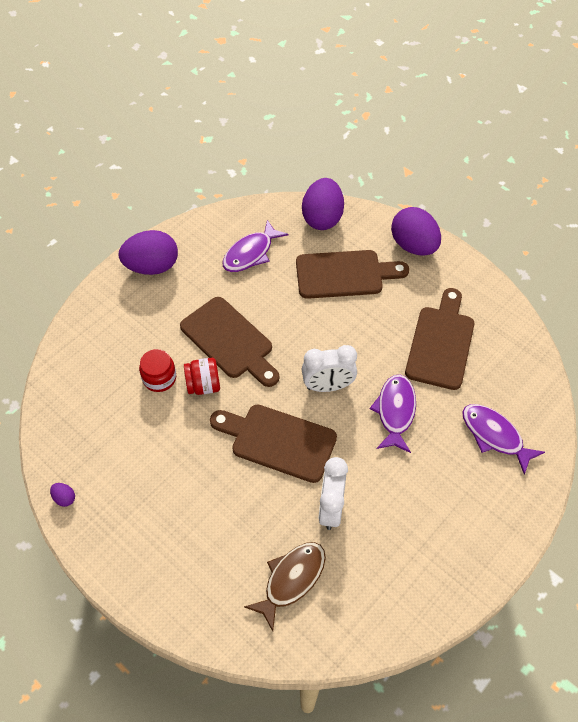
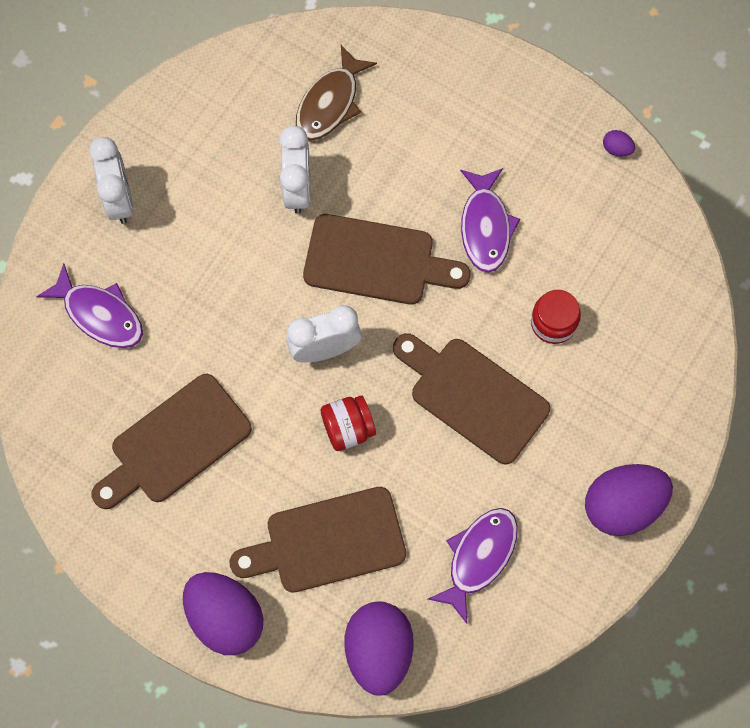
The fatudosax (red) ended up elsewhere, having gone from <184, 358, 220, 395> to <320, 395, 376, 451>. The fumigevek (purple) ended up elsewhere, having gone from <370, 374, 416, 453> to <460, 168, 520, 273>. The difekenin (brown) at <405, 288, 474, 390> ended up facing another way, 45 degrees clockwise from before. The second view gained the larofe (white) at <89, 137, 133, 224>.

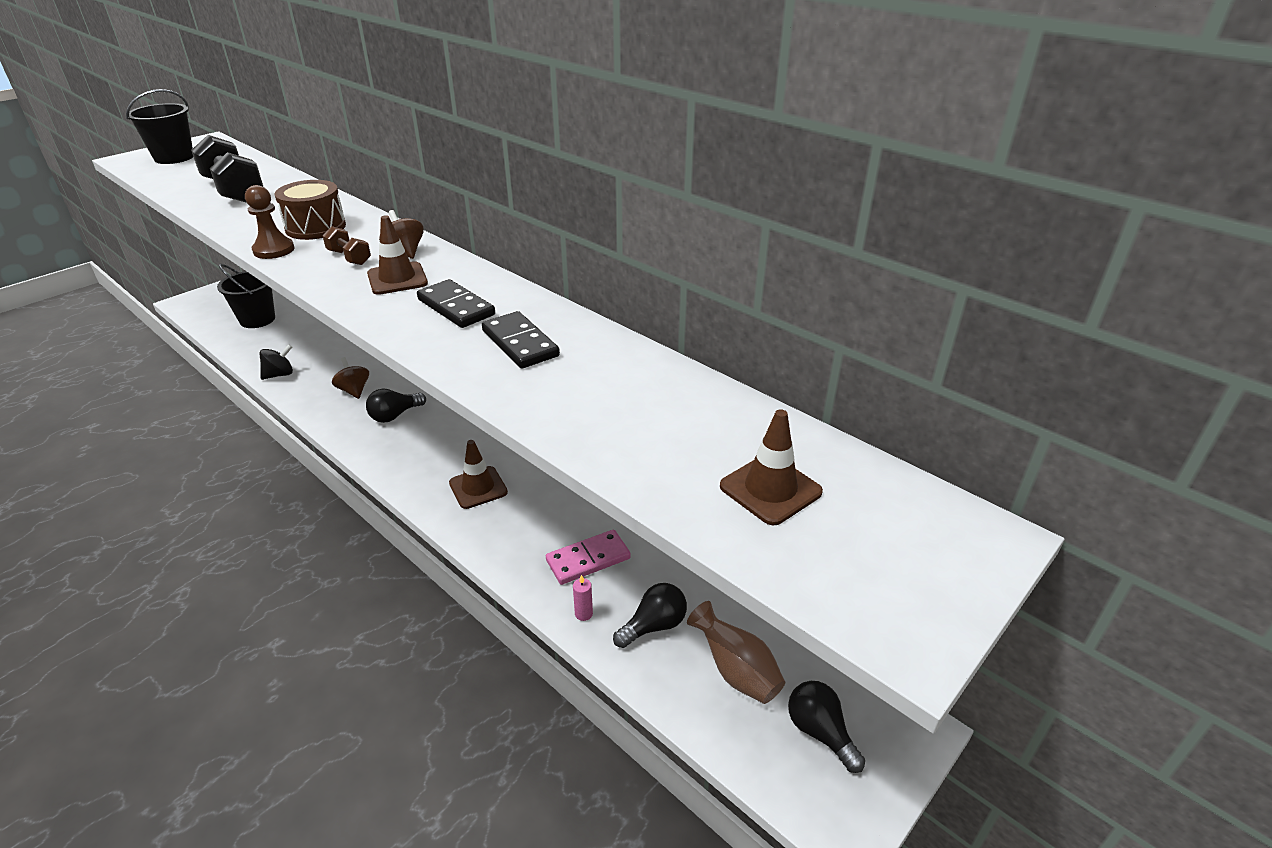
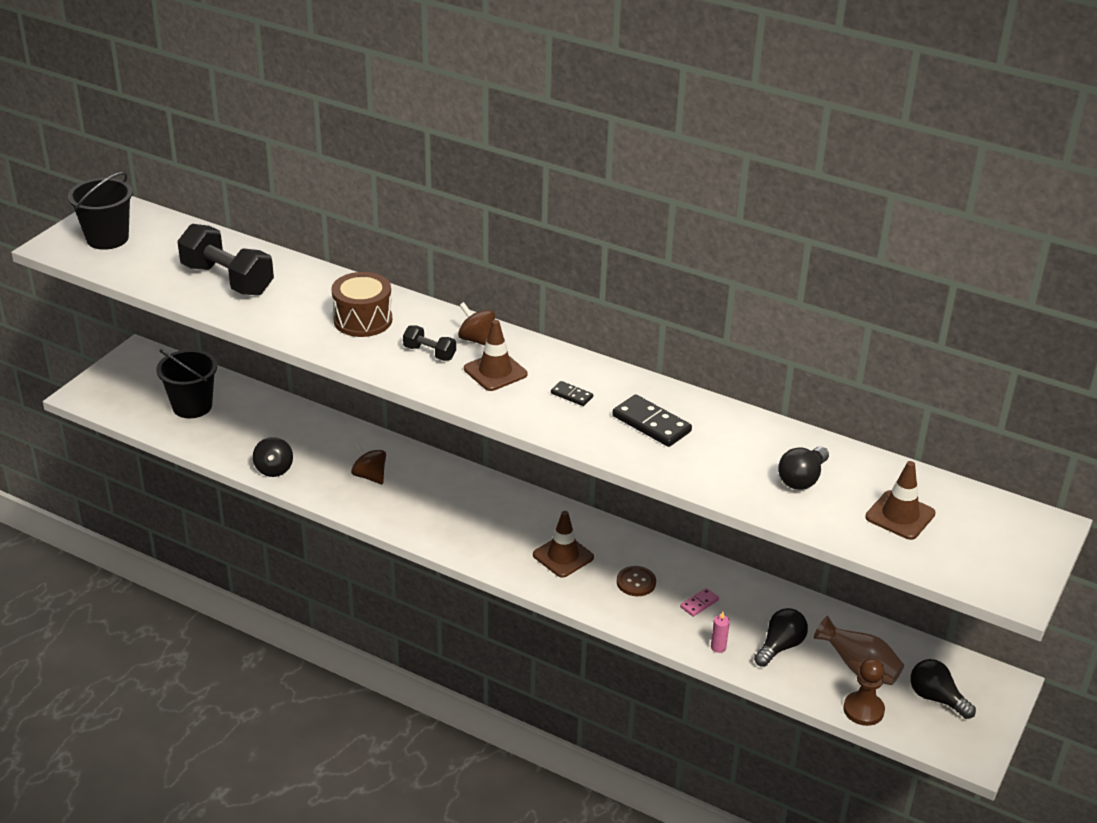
The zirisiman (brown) ended up elsewhere, having gone from <245, 185, 294, 259> to <843, 658, 885, 726>. The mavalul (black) at <260, 344, 293, 380> ended up facing another way, 135 degrees clockwise from before. What was the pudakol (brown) at <323, 226, 371, 265> turned into the pudakol (black) at <403, 325, 456, 361>. The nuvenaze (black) ended up elsewhere, having gone from <366, 389, 426, 423> to <778, 446, 829, 490>. The size of the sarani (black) at <417, 279, 495, 328> changed by a factor of 0.54. The size of the sarani (pink) at <546, 530, 631, 585> changed by a factor of 0.54. The second view gained the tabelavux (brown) at <617, 566, 656, 596>.

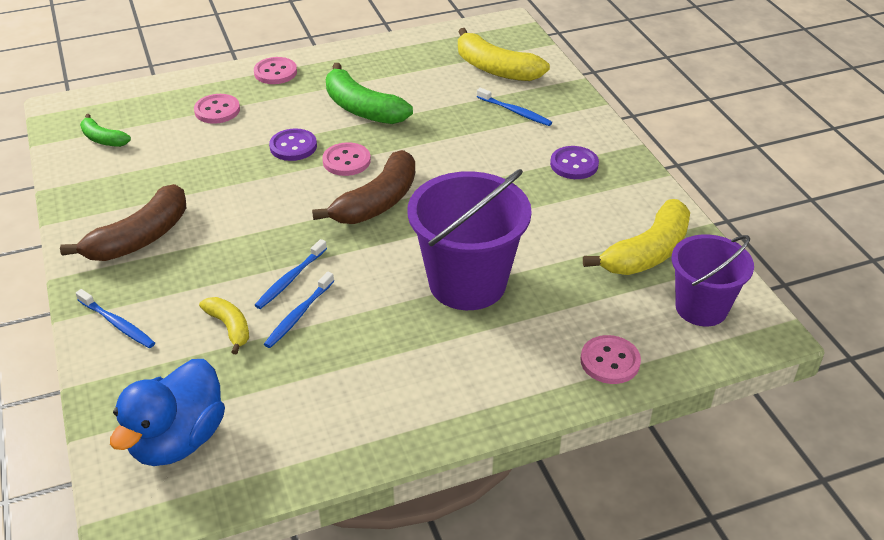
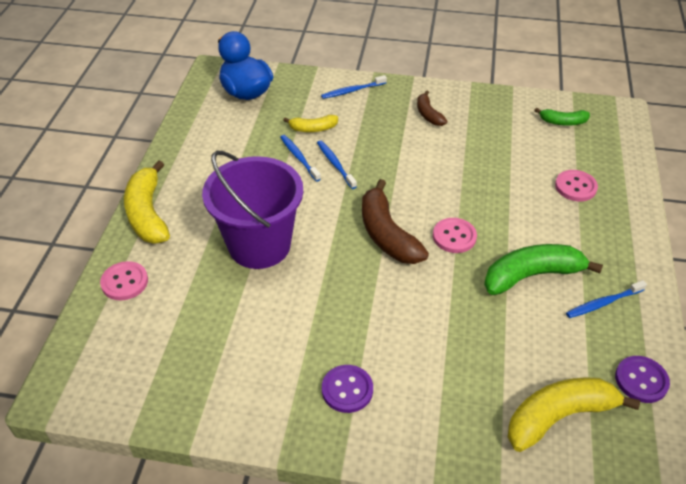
The size of the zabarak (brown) at <60, 184, 186, 261> changed by a factor of 0.55. The zabarak (green) at <80, 114, 131, 147> ended up facing another way, 150 degrees counterclockwise from before. The second view lost the tabelavux (pink) at <254, 57, 297, 84>. The tabelavux (purple) ended up elsewhere, having gone from <269, 128, 317, 161> to <615, 356, 670, 403>. The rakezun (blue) ended up elsewhere, having gone from <477, 88, 552, 126> to <566, 280, 647, 318>. The zabarak (yellow) ended up elsewhere, having gone from <583, 199, 690, 275> to <124, 160, 170, 244>. The second view lost the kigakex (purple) at <672, 234, 754, 326>.

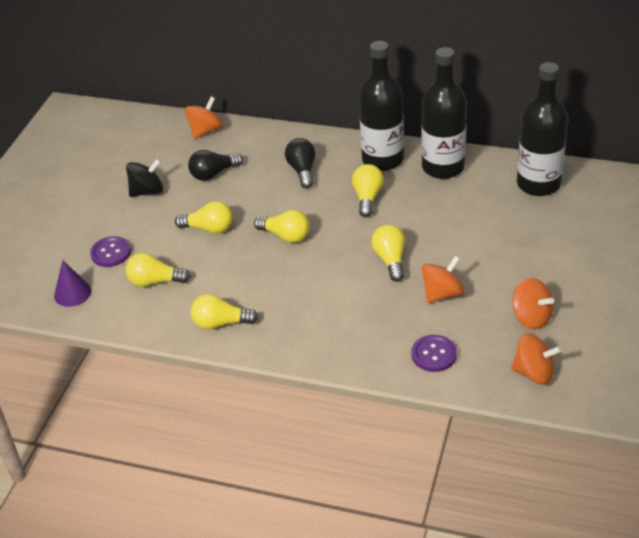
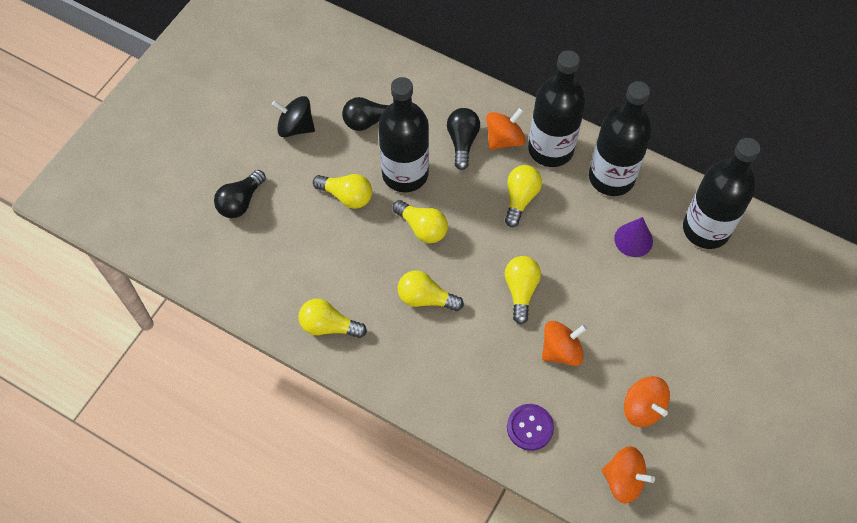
The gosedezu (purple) ended up elsewhere, having gone from <54, 260, 91, 307> to <614, 217, 653, 257>. Where the tabelavux (purple) stood at <90, 236, 131, 267>, the nuvenaze (black) came to stand at <214, 170, 266, 218>. The mavalul (black) at <126, 159, 163, 197> ended up facing another way, 150 degrees counterclockwise from before. The nuvenaze (yellow) ended up elsewhere, having gone from <126, 253, 191, 287> to <398, 270, 464, 311>. The mavalul (orange) ended up elsewhere, having gone from <185, 97, 223, 139> to <486, 108, 526, 150>. The second view gained the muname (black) at <378, 77, 429, 192>.

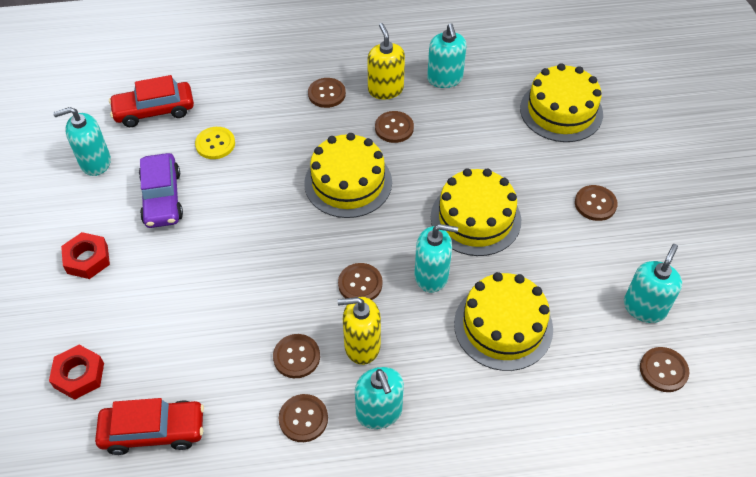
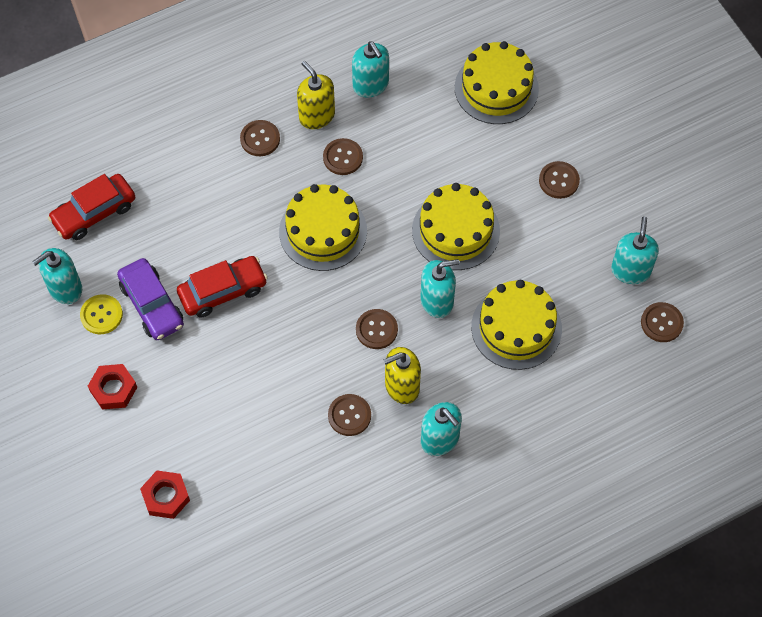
The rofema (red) ended up elsewhere, having gone from <95, 398, 204, 455> to <177, 256, 268, 318>. The tabelavux (yellow) ended up elsewhere, having gone from <195, 127, 235, 159> to <80, 294, 123, 334>. The second view lost the tabelavux (brown) at <279, 394, 328, 442>.

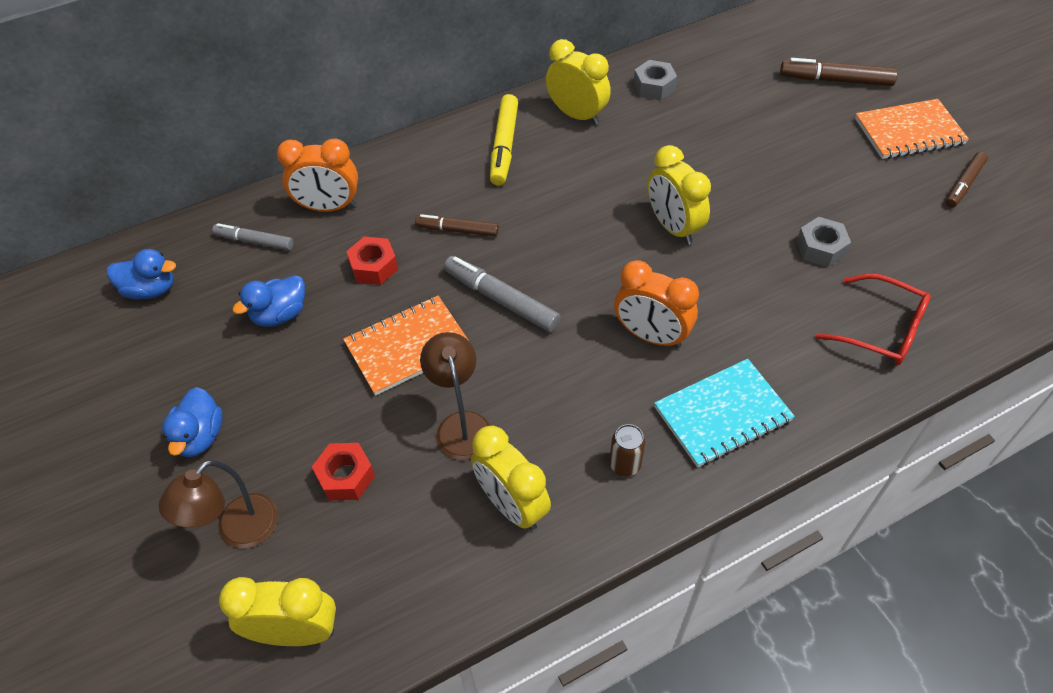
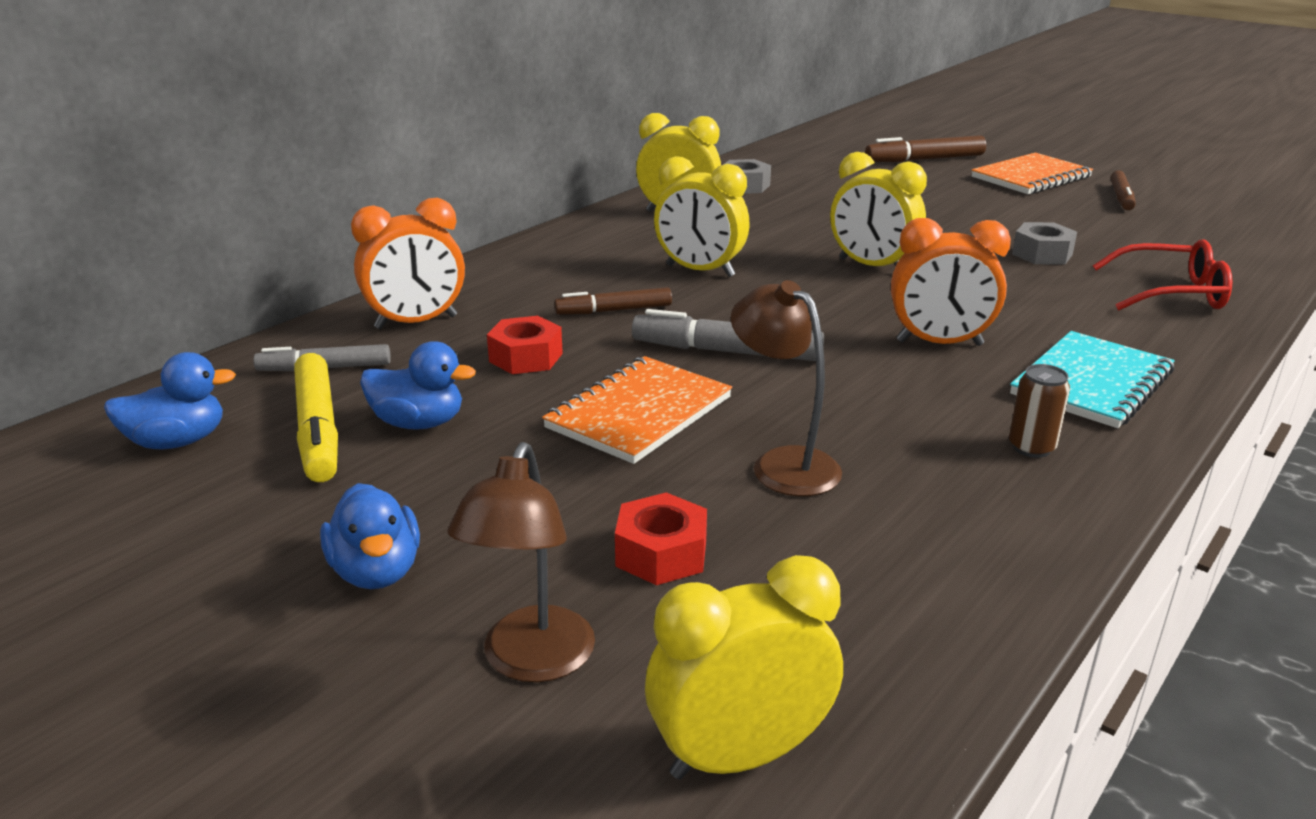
The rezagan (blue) at <232, 275, 305, 327> ended up facing another way, 105 degrees counterclockwise from before. The larofe (yellow) ended up elsewhere, having gone from <471, 426, 551, 530> to <654, 156, 749, 277>. The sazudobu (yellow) ended up elsewhere, having gone from <490, 94, 518, 186> to <294, 353, 338, 482>.

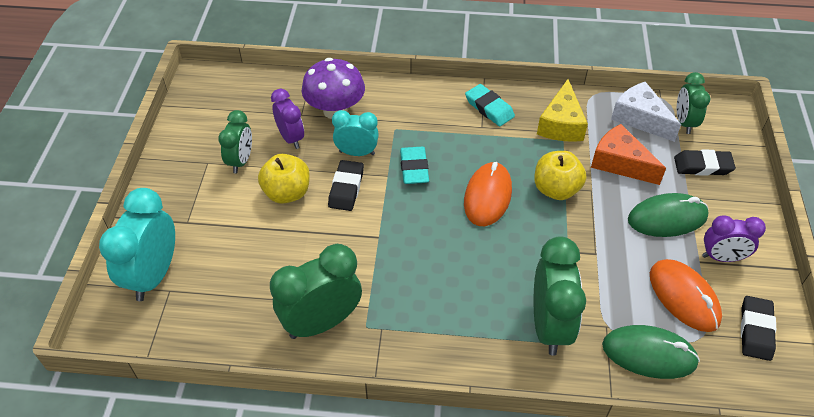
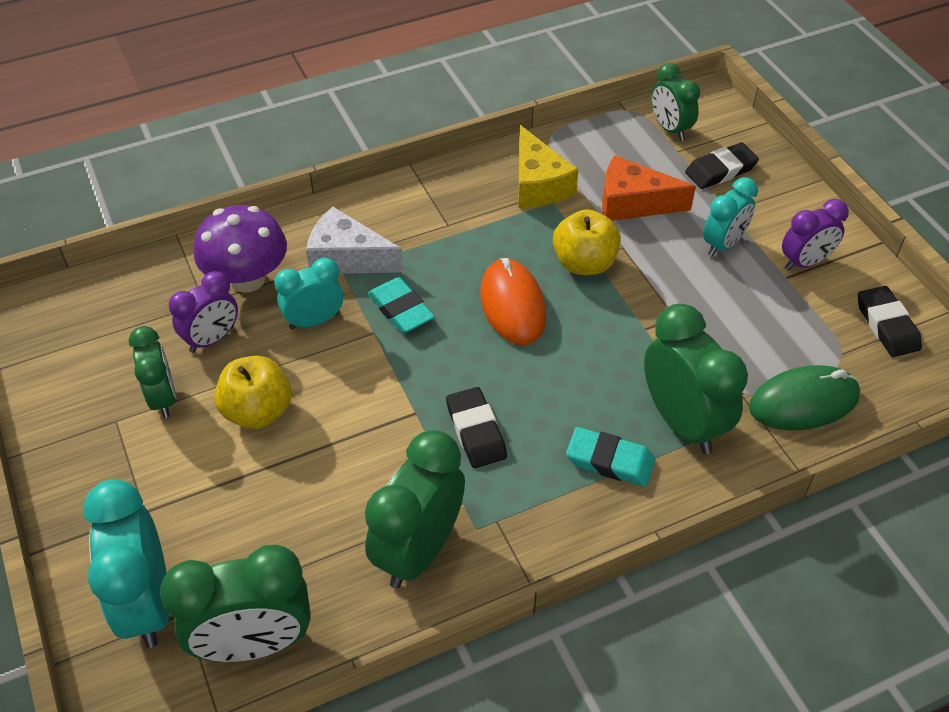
The larofe (purple) at <271, 89, 304, 149> ended up facing another way, 105 degrees clockwise from before. The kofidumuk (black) ended up elsewhere, having gone from <328, 160, 364, 211> to <446, 387, 507, 468>. The kofidumuk (turquoise) ended up elsewhere, having gone from <465, 84, 515, 126> to <566, 427, 655, 487>. The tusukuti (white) ended up elsewhere, having gone from <611, 82, 681, 142> to <306, 207, 403, 274>. Where the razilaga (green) stood at <628, 193, 709, 237>, the larofe (turquoise) came to stand at <703, 177, 758, 257>. The second view lost the razilaga (orange) at <650, 259, 722, 332>. The second view gained the larofe (green) at <160, 545, 311, 662>.

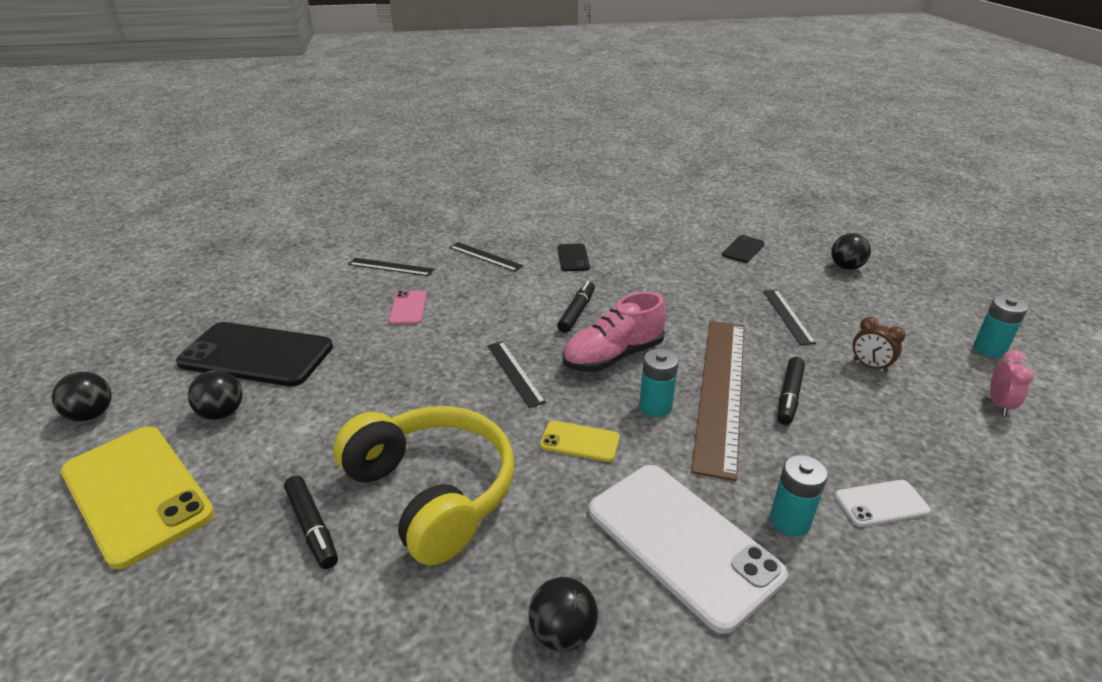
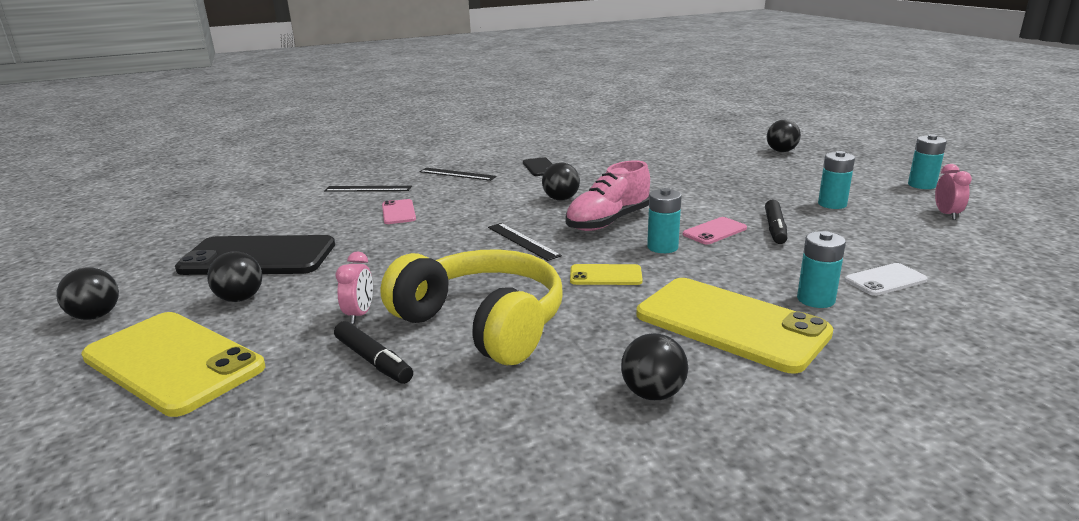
Where the sazudobu (black) stood at <557, 281, 595, 333>, the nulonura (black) came to stand at <542, 162, 580, 201>. What was the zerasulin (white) at <589, 465, 788, 634> turned into the zerasulin (yellow) at <636, 278, 833, 374>. Where the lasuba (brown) stood at <691, 321, 744, 481>, the zerasulin (pink) came to stand at <683, 217, 747, 244>. The second view lost the zerasulin (black) at <722, 235, 765, 263>. The second view lost the lasuba (black) at <763, 290, 816, 345>. Where the larofe (brown) stood at <853, 317, 906, 373>, the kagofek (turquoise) came to stand at <818, 151, 855, 209>. The second view gained the larofe (pink) at <336, 252, 373, 324>.

